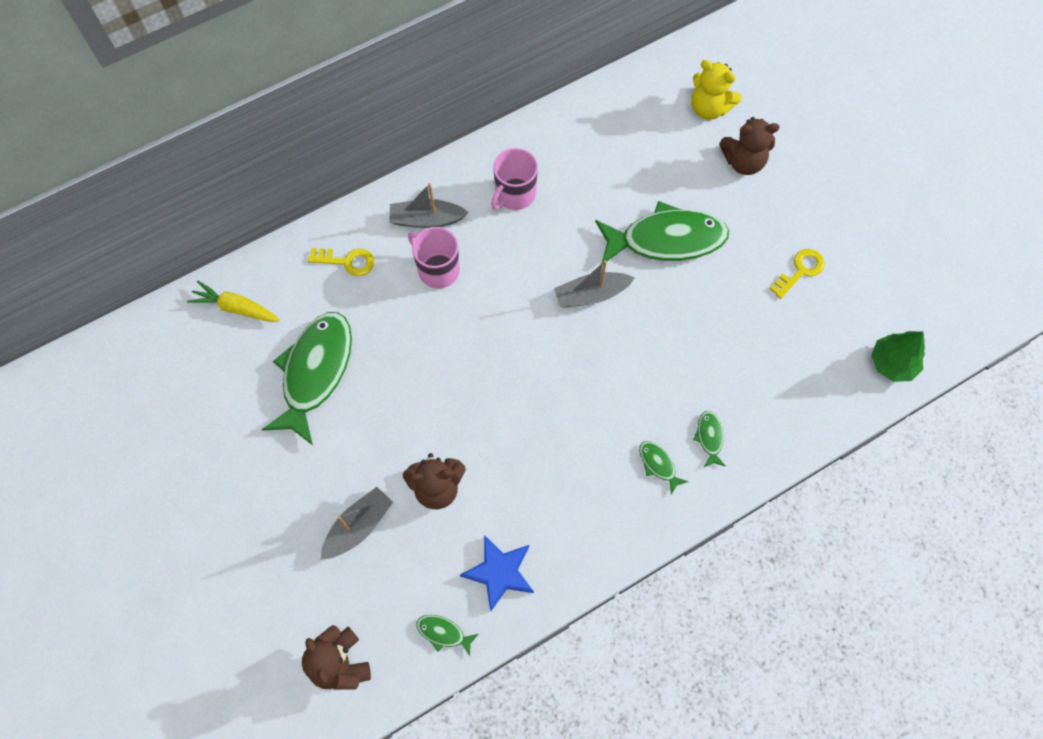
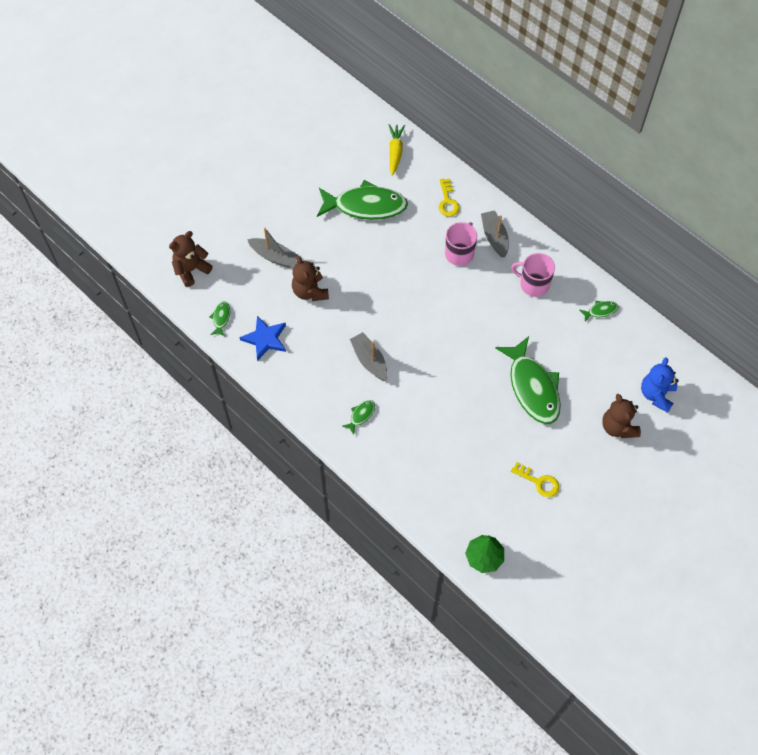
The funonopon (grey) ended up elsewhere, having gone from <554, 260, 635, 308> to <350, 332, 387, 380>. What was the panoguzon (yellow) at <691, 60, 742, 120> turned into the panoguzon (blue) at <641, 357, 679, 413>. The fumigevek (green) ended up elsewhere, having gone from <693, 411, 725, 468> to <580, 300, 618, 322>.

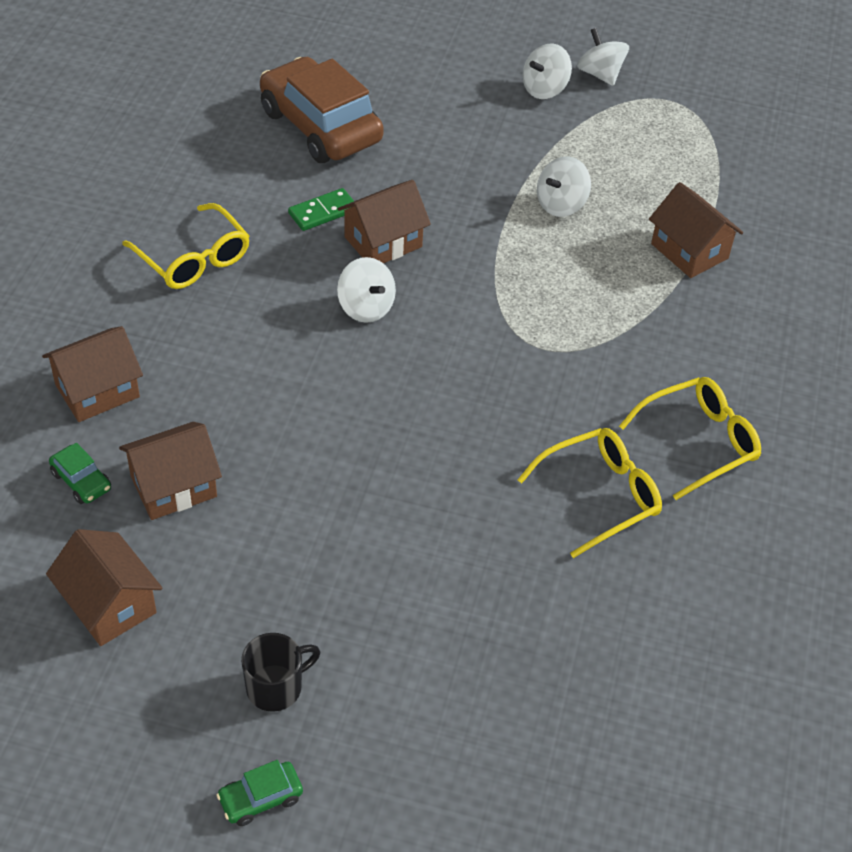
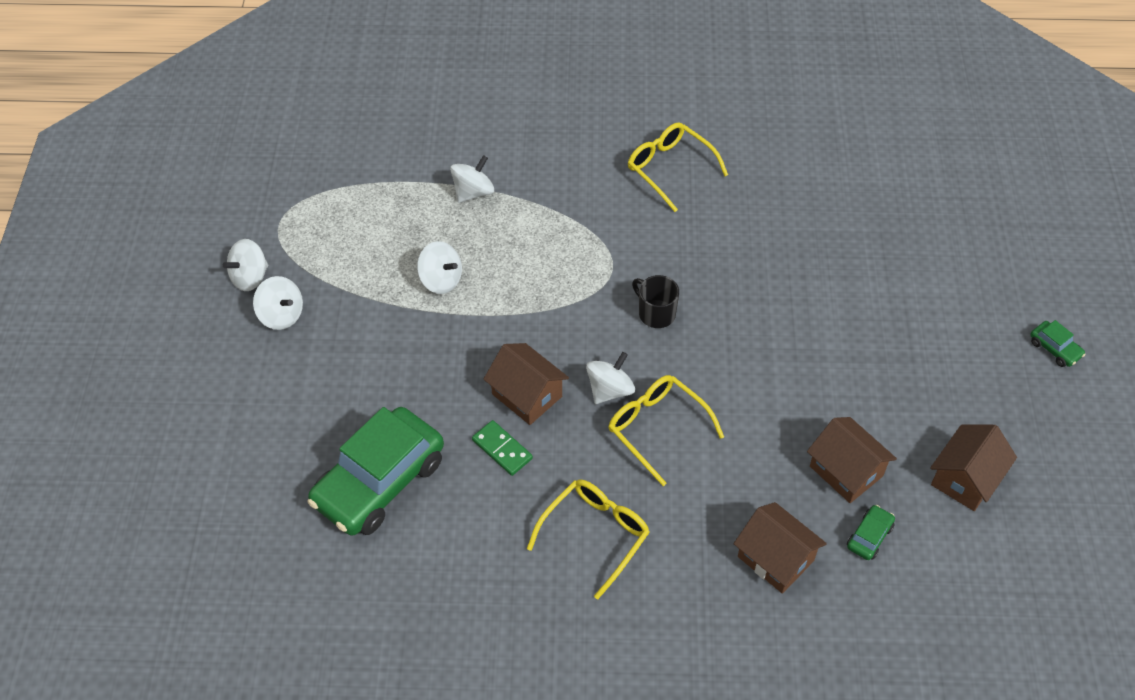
The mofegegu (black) ended up elsewhere, having gone from <241, 633, 320, 712> to <632, 275, 679, 328>. What was the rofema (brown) at <260, 57, 384, 163> turned into the rofema (green) at <308, 407, 444, 536>. The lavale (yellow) ended up elsewhere, having gone from <517, 428, 662, 558> to <608, 375, 724, 486>. Where the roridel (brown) stood at <649, 182, 743, 278>, the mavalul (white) came to stand at <450, 155, 494, 203>.

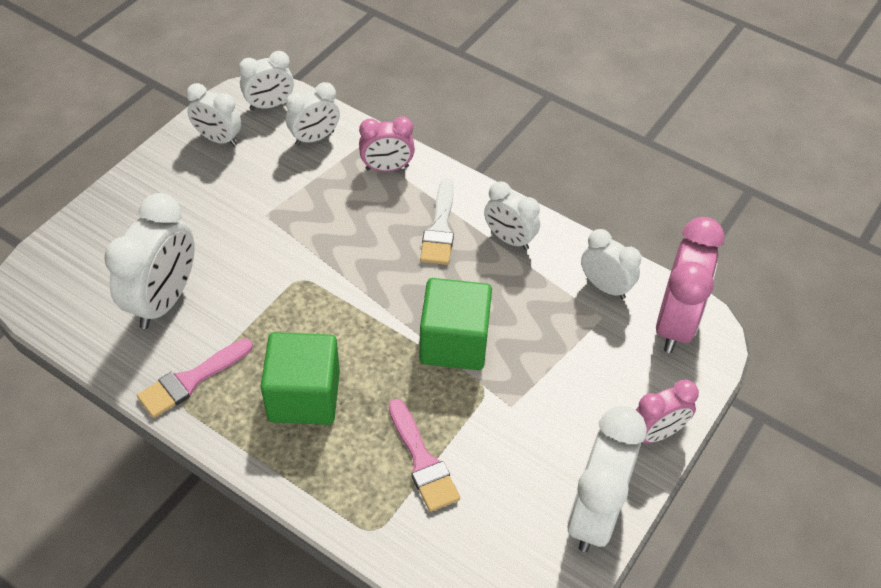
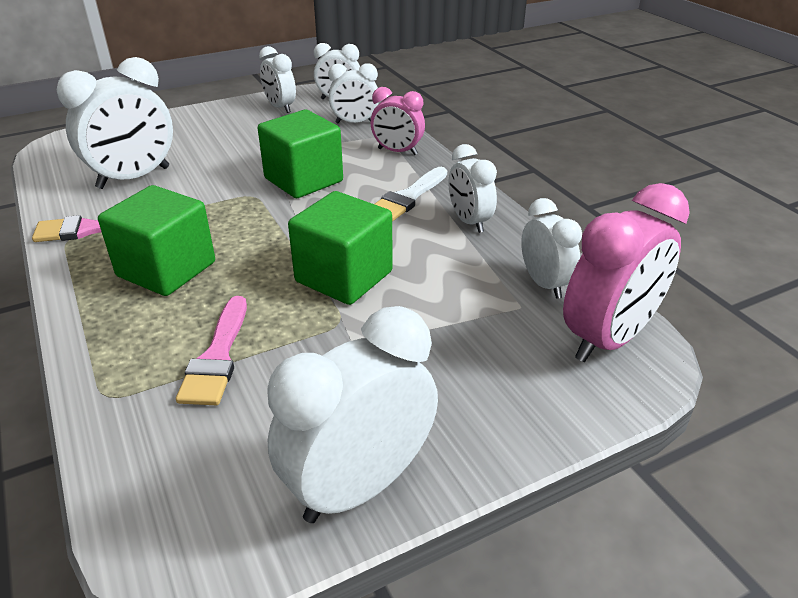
The second view lost the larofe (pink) at <636, 380, 699, 443>. The second view gained the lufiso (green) at <258, 110, 343, 198>.

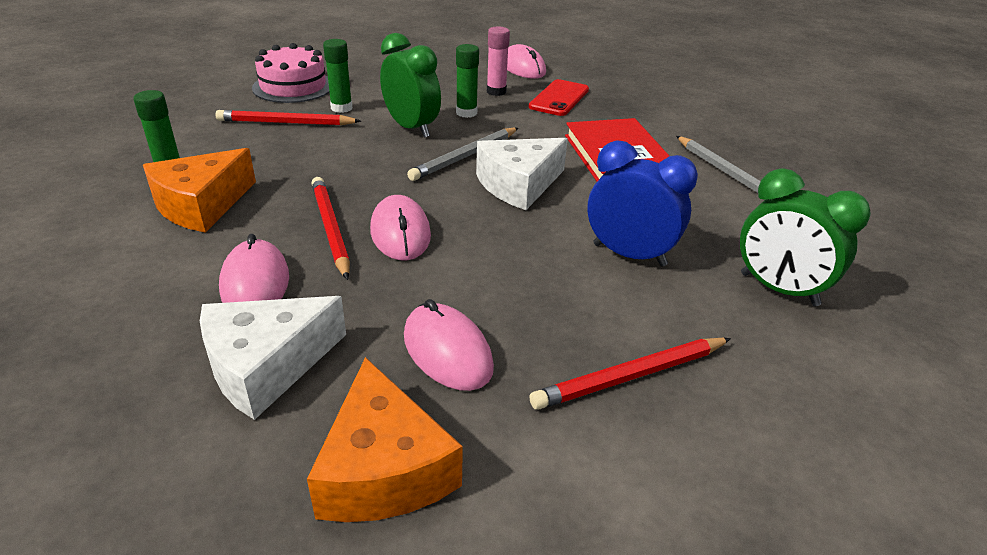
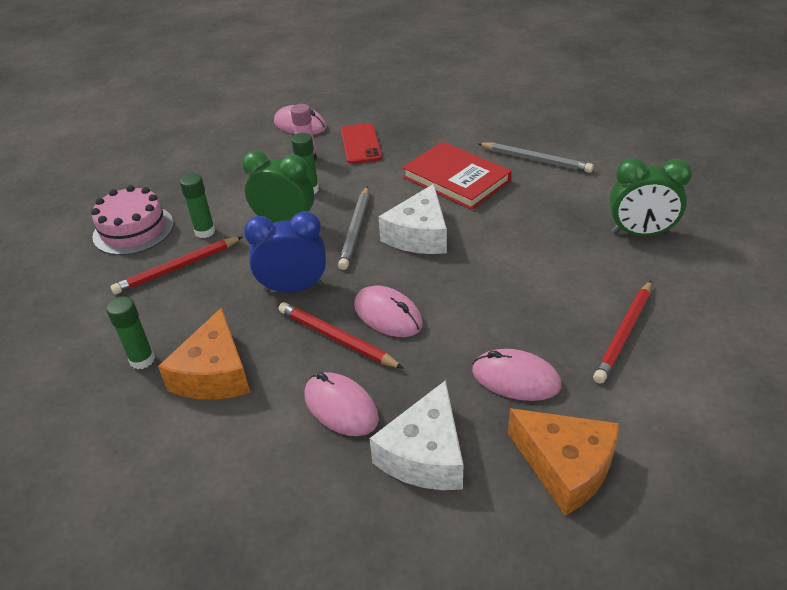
The larofe (blue) ended up elsewhere, having gone from <587, 141, 698, 267> to <244, 211, 326, 293>.

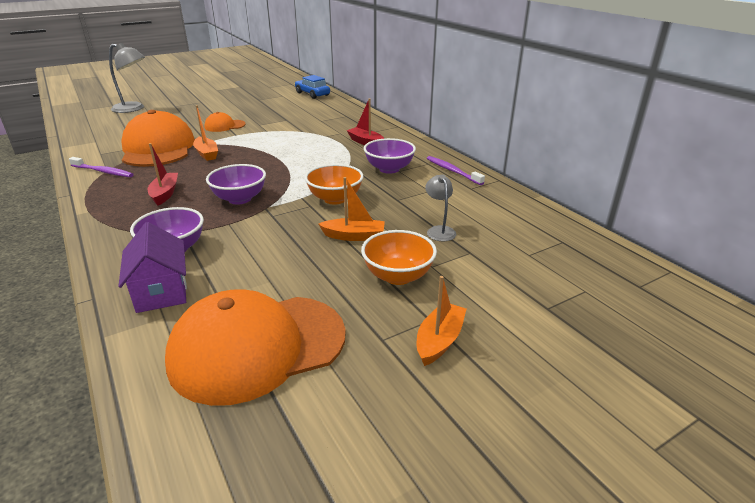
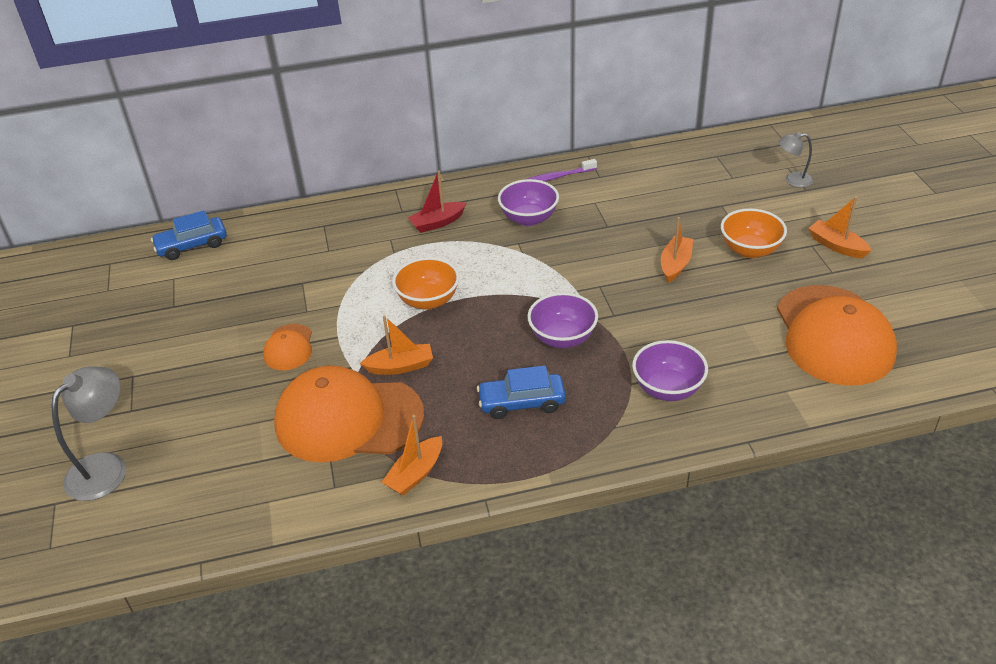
Where the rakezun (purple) stood at <69, 157, 134, 177>, the funonopon (orange) came to stand at <382, 415, 442, 496>. The second view lost the roridel (purple) at <118, 222, 187, 313>. Where the funonopon (red) stood at <148, 143, 178, 206>, the rofema (blue) came to stand at <477, 366, 566, 419>. The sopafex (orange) ended up elsewhere, having gone from <305, 164, 363, 205> to <392, 257, 459, 310>. The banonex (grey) ended up elsewhere, having gone from <425, 174, 456, 241> to <779, 132, 813, 188>.

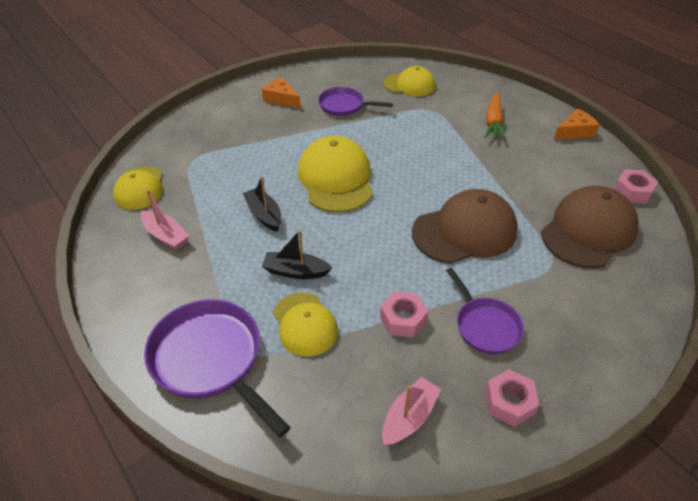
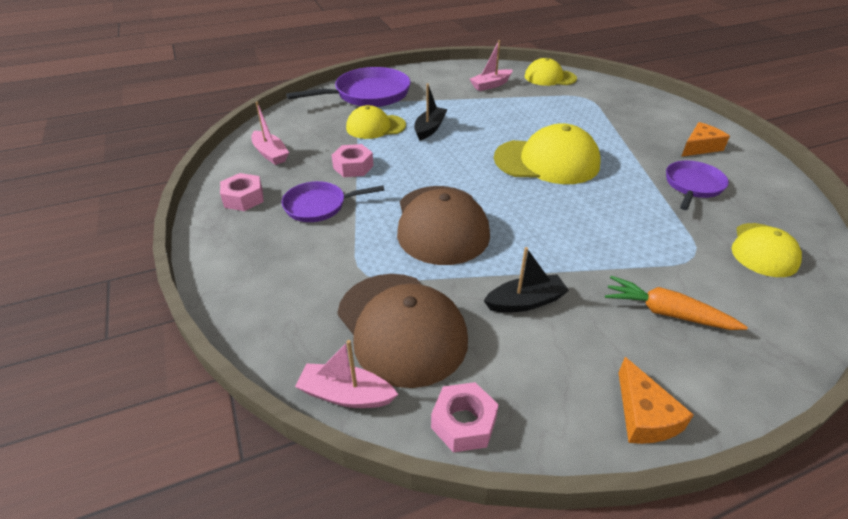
The funonopon (black) ended up elsewhere, having gone from <243, 176, 282, 232> to <484, 247, 569, 312>. The second view gained the funonopon (pink) at <295, 340, 398, 408>.

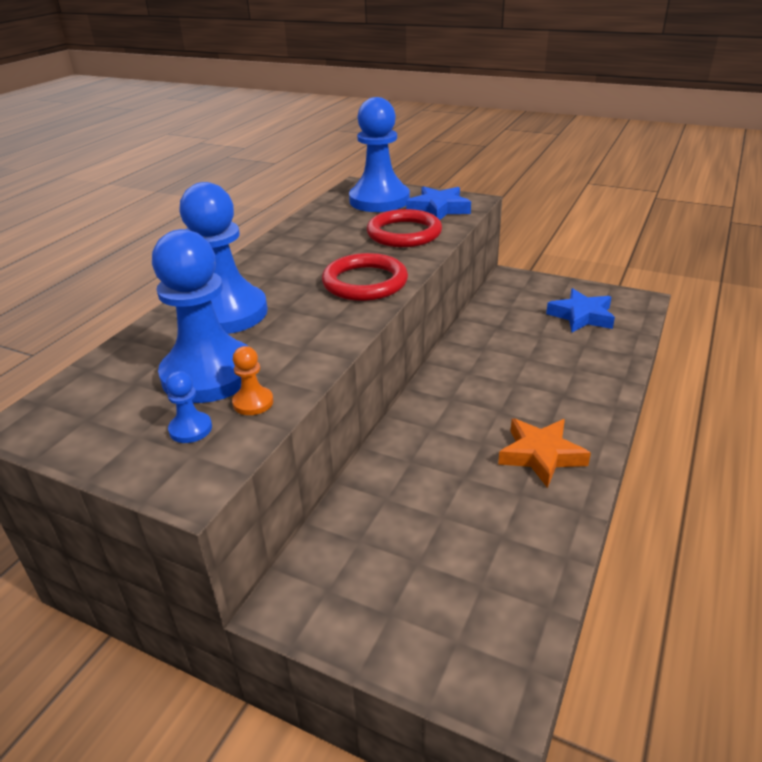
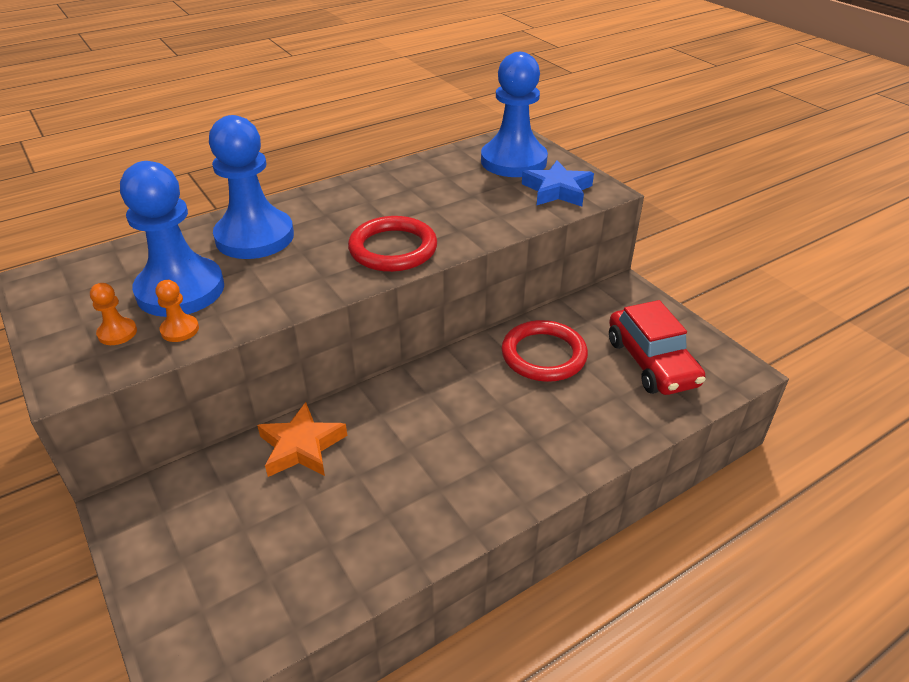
What was the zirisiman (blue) at <166, 371, 212, 443> turned into the zirisiman (orange) at <90, 283, 137, 345>. The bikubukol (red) ended up elsewhere, having gone from <367, 209, 442, 247> to <502, 320, 588, 382>. The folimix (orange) ended up elsewhere, having gone from <498, 419, 591, 488> to <257, 402, 347, 477>. Where the folimix (blue) stood at <546, 288, 615, 332>, the rofema (red) came to stand at <609, 300, 706, 395>.

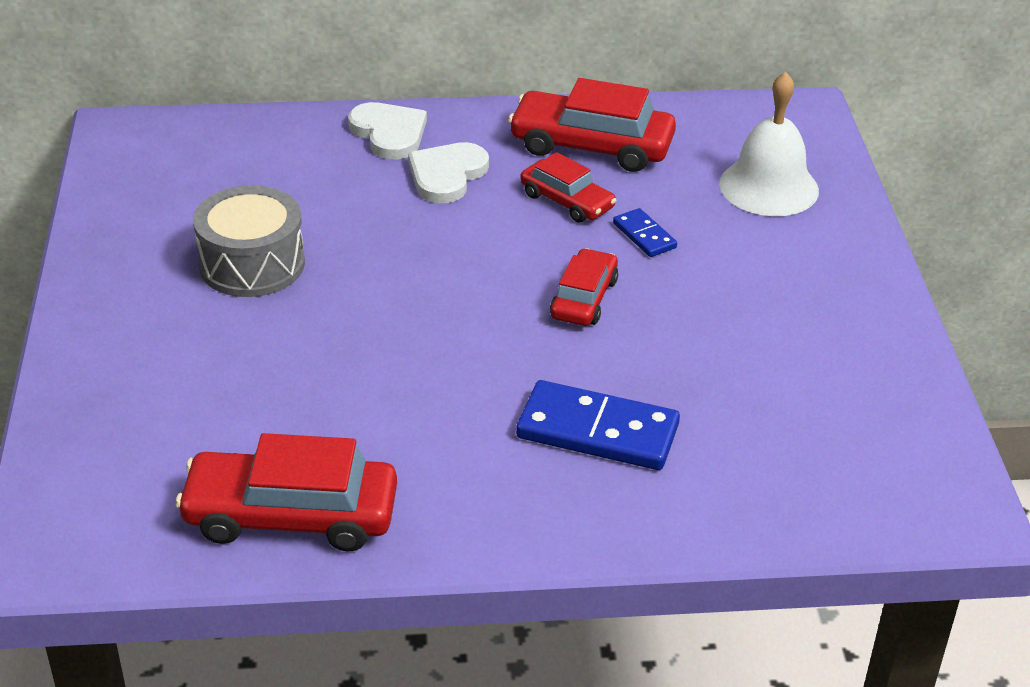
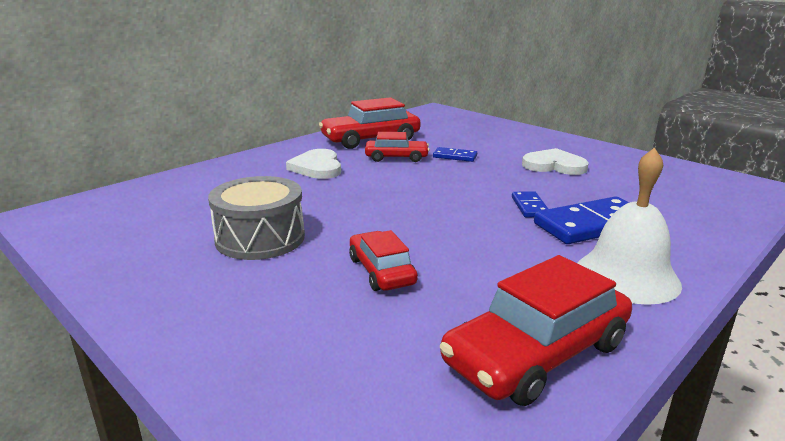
The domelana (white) ended up elsewhere, having gone from <348, 102, 427, 159> to <522, 148, 589, 175>. The rofema (red) ended up elsewhere, having gone from <550, 248, 618, 326> to <349, 230, 418, 291>. The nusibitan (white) ended up elsewhere, having gone from <719, 72, 819, 216> to <577, 148, 682, 305>. The second view gained the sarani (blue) at <512, 191, 548, 217>.

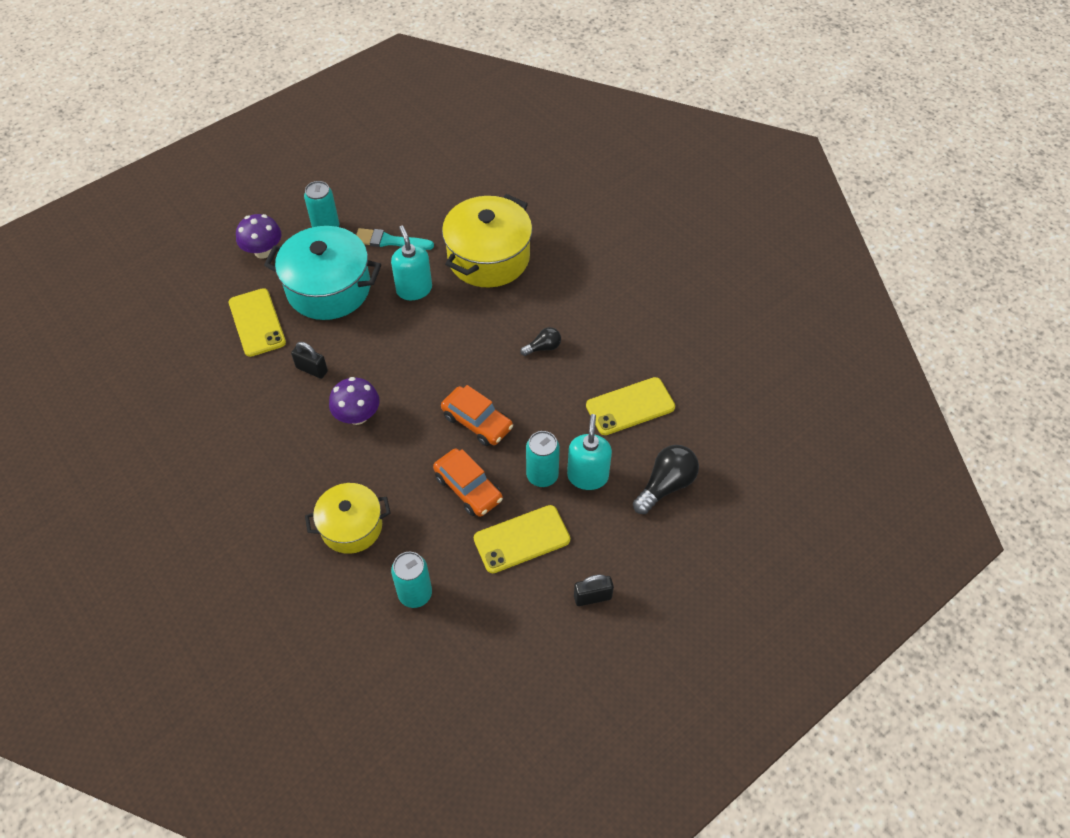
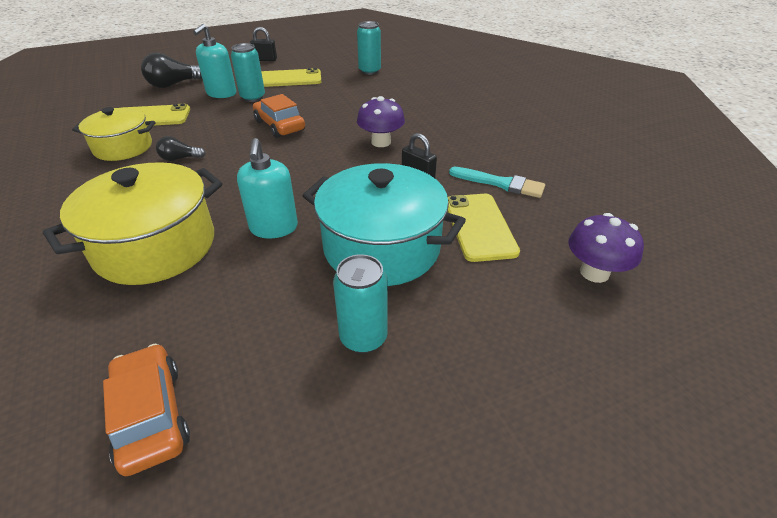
The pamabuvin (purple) ended up elsewhere, having gone from <236, 214, 281, 259> to <568, 213, 644, 283>. The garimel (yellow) ended up elsewhere, having gone from <305, 483, 391, 554> to <72, 107, 155, 161>. The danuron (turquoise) ended up elsewhere, having gone from <356, 228, 434, 250> to <449, 167, 545, 198>. The rofema (orange) ended up elsewhere, having gone from <433, 449, 503, 517> to <103, 343, 190, 476>.

